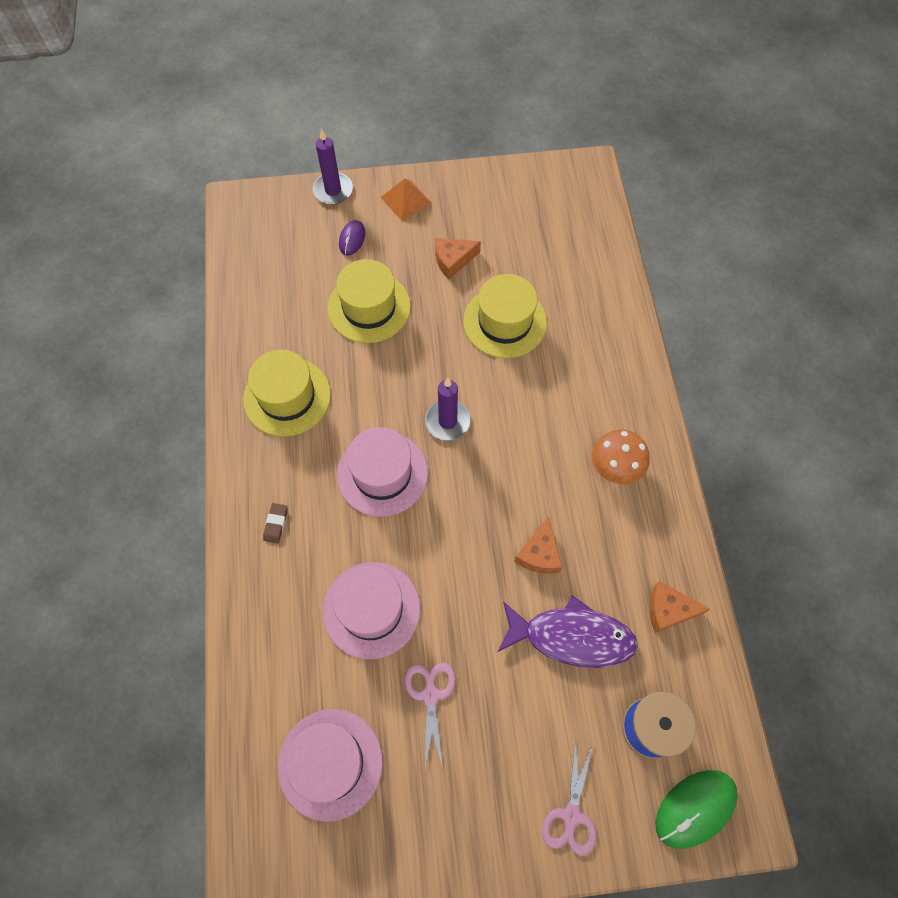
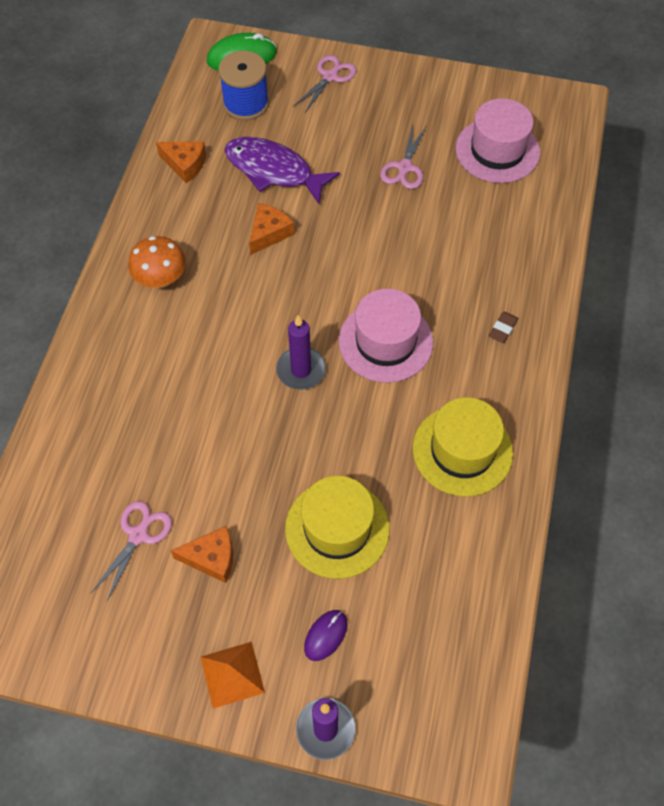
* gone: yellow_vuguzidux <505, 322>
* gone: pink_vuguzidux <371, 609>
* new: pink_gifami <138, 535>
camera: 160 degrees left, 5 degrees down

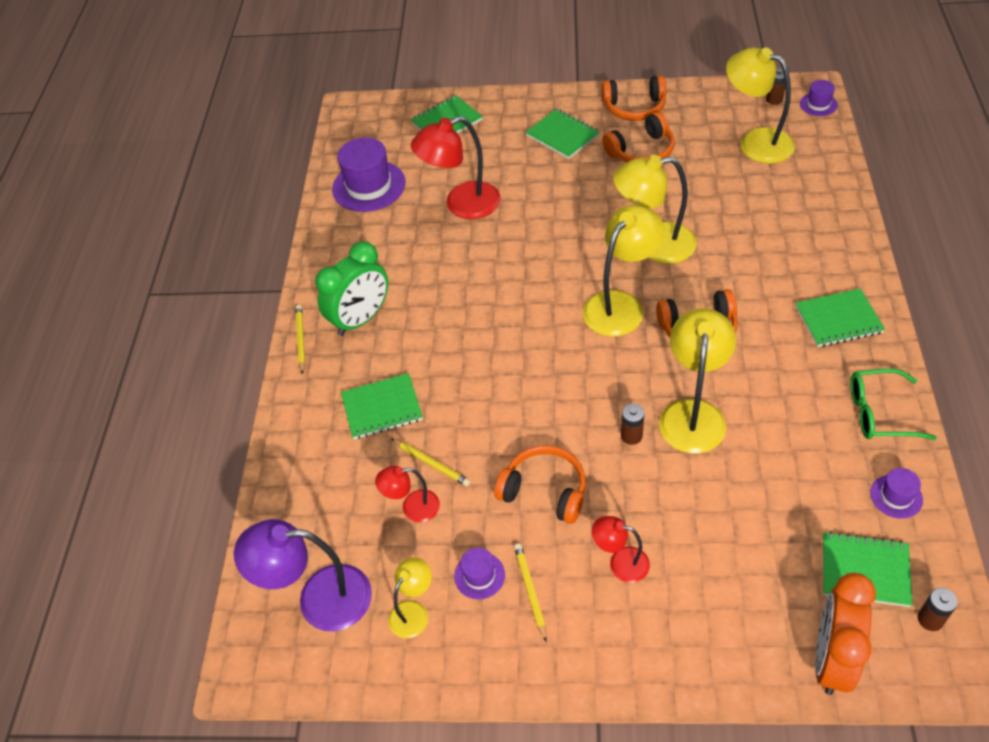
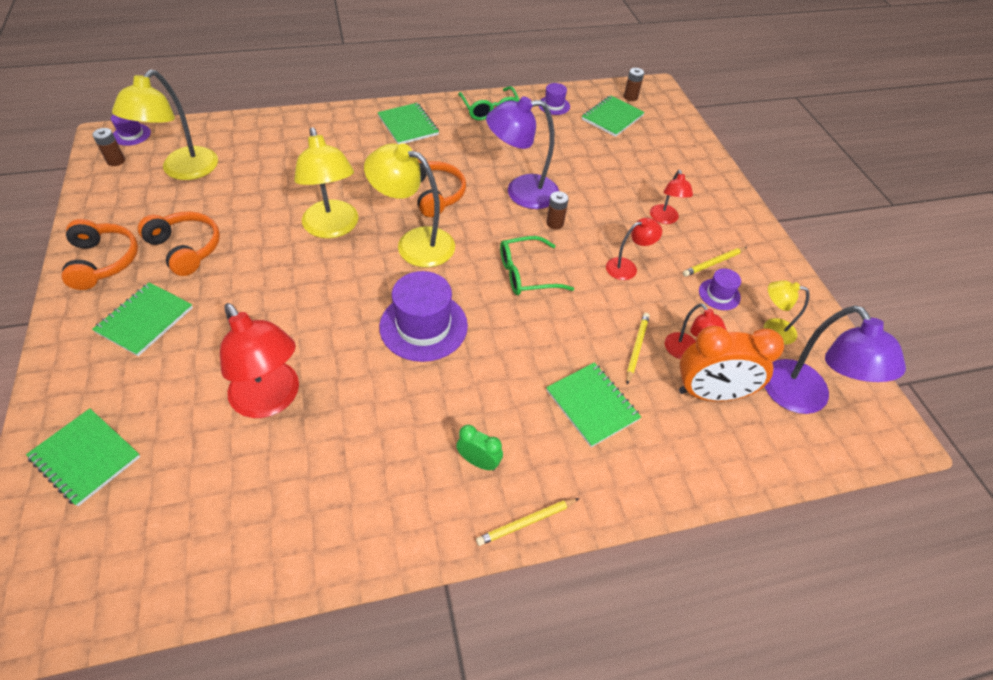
* shifted: purple_vuguzidux <369, 186> to <423, 326>
* scaled: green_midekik <361, 319> = <478, 461> x0.51
* repainted: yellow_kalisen <693, 413> to purple_kalisen <521, 192>
* swapped: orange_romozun <544, 491> to red_kalisen <627, 267>
* rotated: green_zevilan <865, 570> = <612, 118> 45 degrees clockwise
* shifted: orange_midekik <831, 658> to <710, 394>
* new: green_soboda <526, 274>
camera: 115 degrees left, 0 degrees up

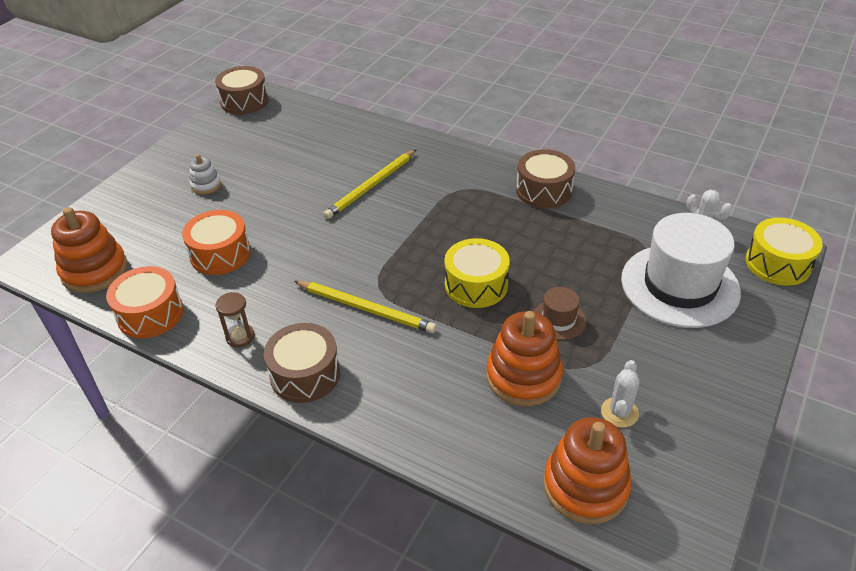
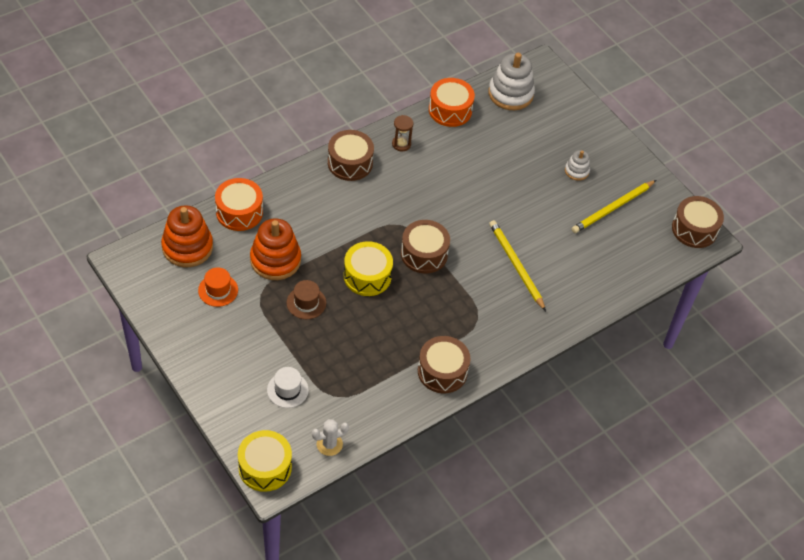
* repainted: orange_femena <94, 270> to white_femena <510, 94>
* shifted: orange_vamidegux <220, 254> to <239, 212>
* scaled: white_vuguzidux <679, 285> = <287, 390> x0.45
* shifted: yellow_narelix <366, 309> to <612, 208>
* swapped: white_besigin <619, 412> to orange_vuguzidux <218, 290>
* new: brown_vamidegux <424, 254>
camera: 110 degrees right, 10 degrees up

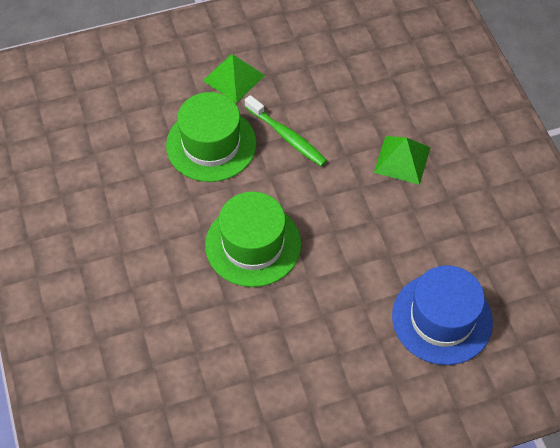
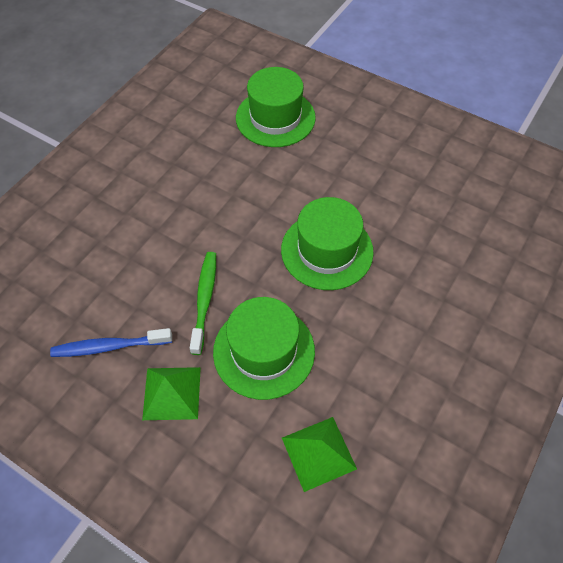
* shifted: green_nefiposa <402, 159> to <318, 453>
* repainted: blue_vuguzidux <442, 318> to green_vuguzidux <275, 118>
* new: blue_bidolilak <109, 346>
camera: 130 degrees left, 0 degrees up

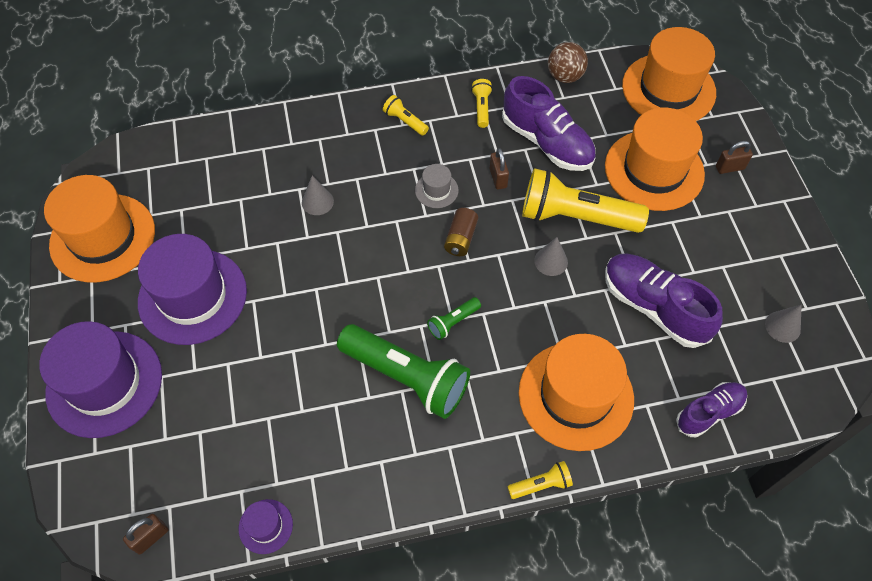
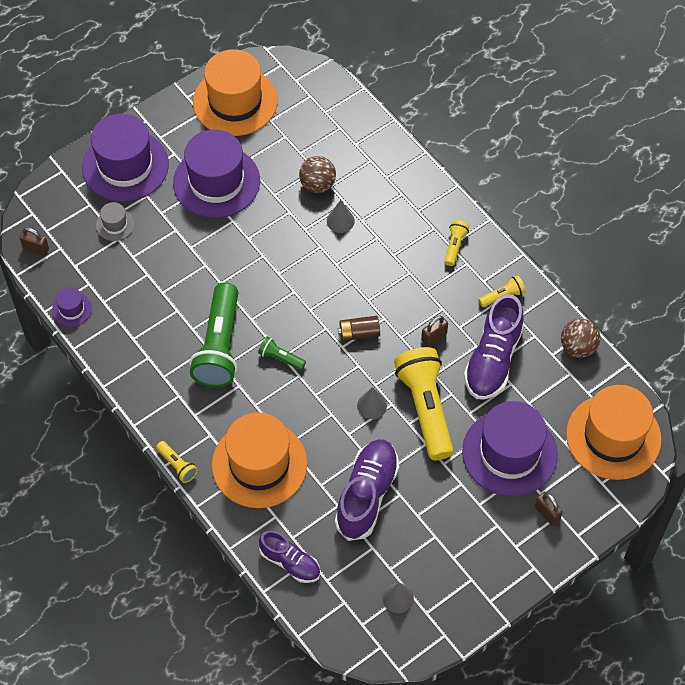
* repainted: orange_vuguzidux <654, 170> to purple_vuguzidux <509, 453>
* shifted: grey_vuguzidux <436, 190> to <115, 224>
* new: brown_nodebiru <317, 185>
camera: 65 degrees right, 0 degrees up

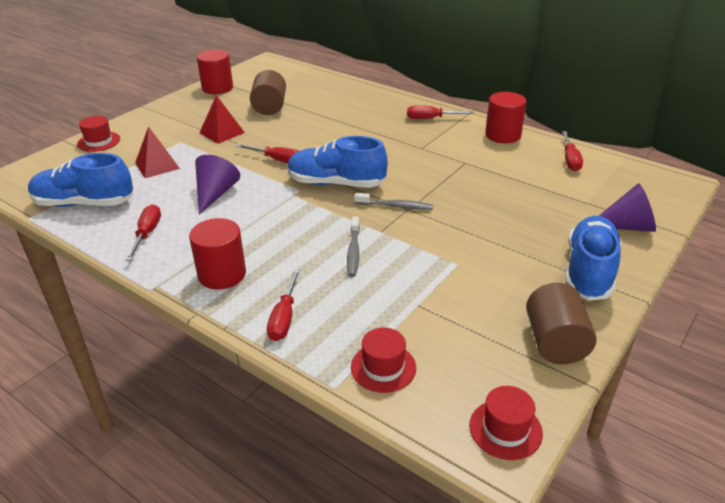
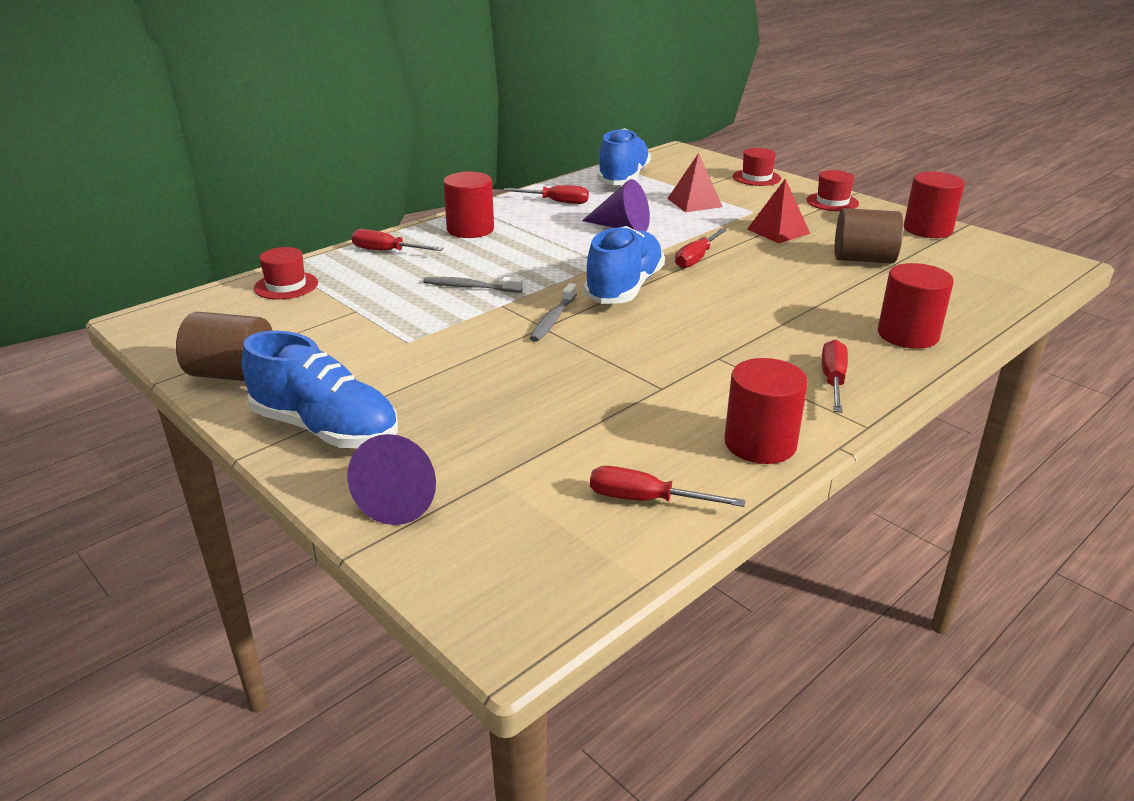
* shifted: red_vuguzidux <505, 429> to <832, 202>
* new: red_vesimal <907, 335>
camera: 100 degrees right, 5 degrees down

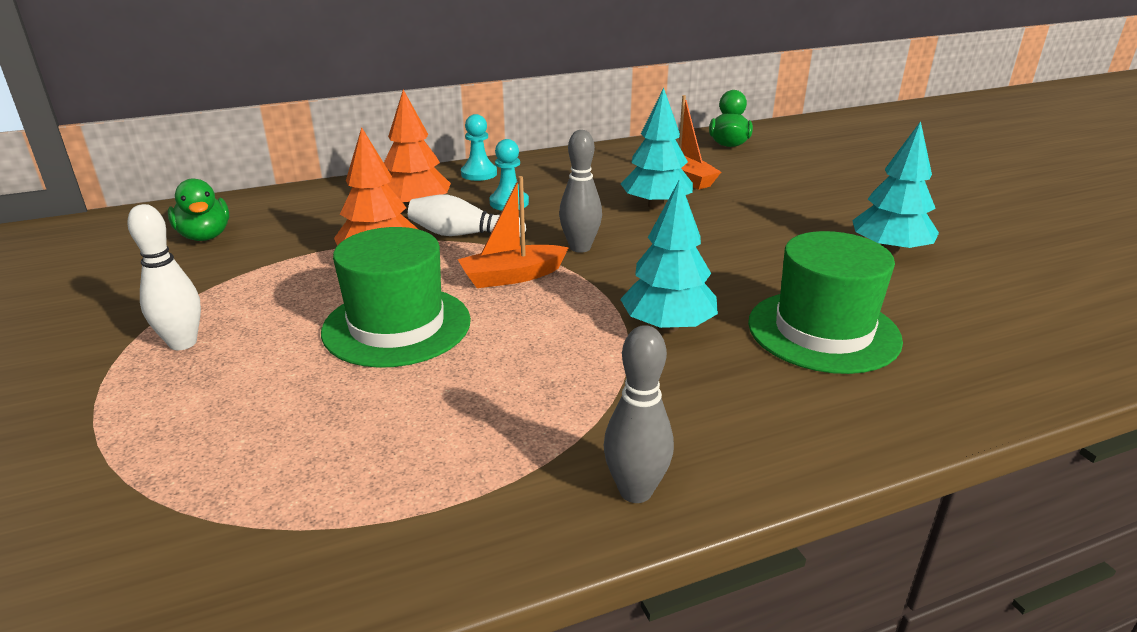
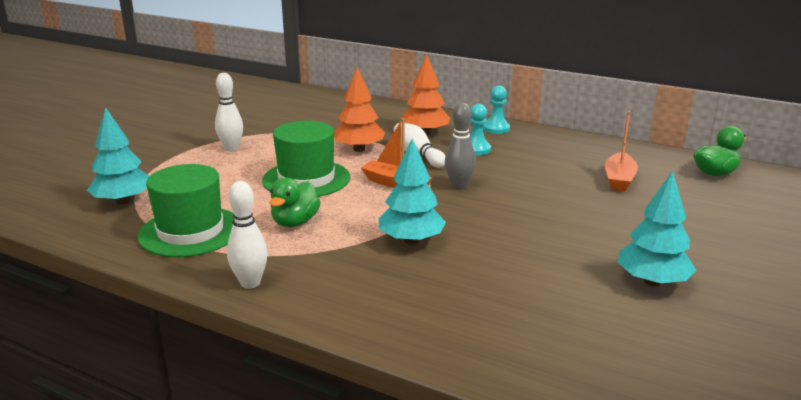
* shifted: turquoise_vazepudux <656, 206> to <123, 201>
* shifted: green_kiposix <205, 236> to <295, 222>
* shifted: green_vuguzidux <823, 331> to <190, 231>
* repainted: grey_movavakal <635, 491> to white_movavakal <250, 283>
camera: 50 degrees right, 5 degrees down

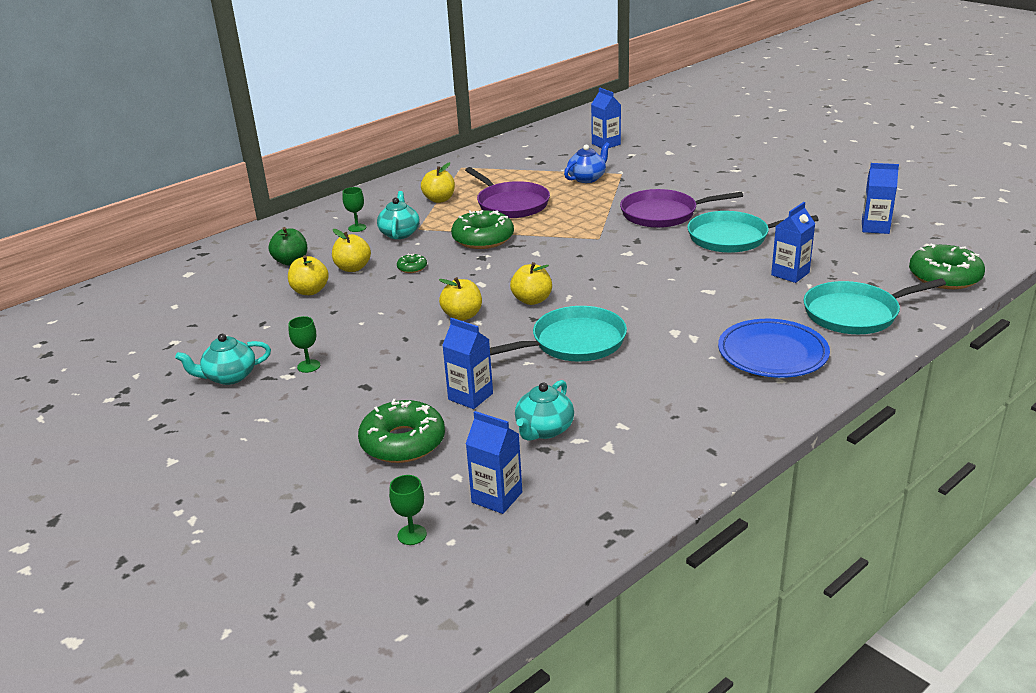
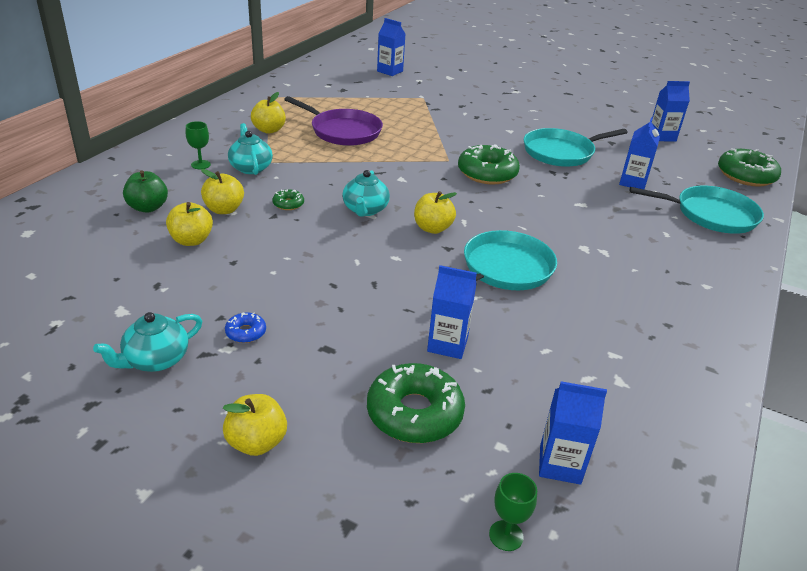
* gone: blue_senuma <587, 178>
* gone: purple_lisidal <663, 214>
* shifted: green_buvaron <483, 238> to <487, 173>
* shifted: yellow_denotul <462, 315> to <256, 442>
* rotated: turquoise_lisidal <855, 314> = <711, 215> 135 degrees counterclockwise
* swapped: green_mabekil <308, 366> to blue_buvaron <246, 332>
* gone: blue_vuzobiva <772, 354>
* shifted: turquoise_senuma <544, 429> to <365, 210>
camera: 25 degrees left, 5 degrees up

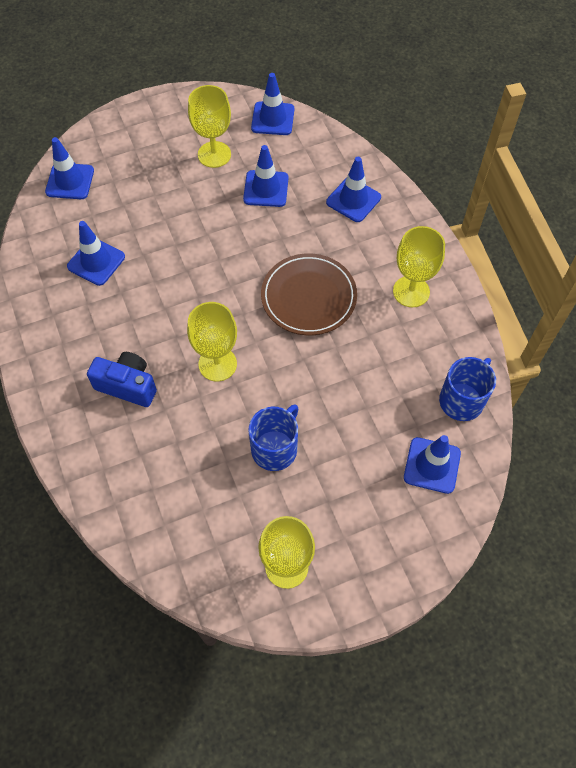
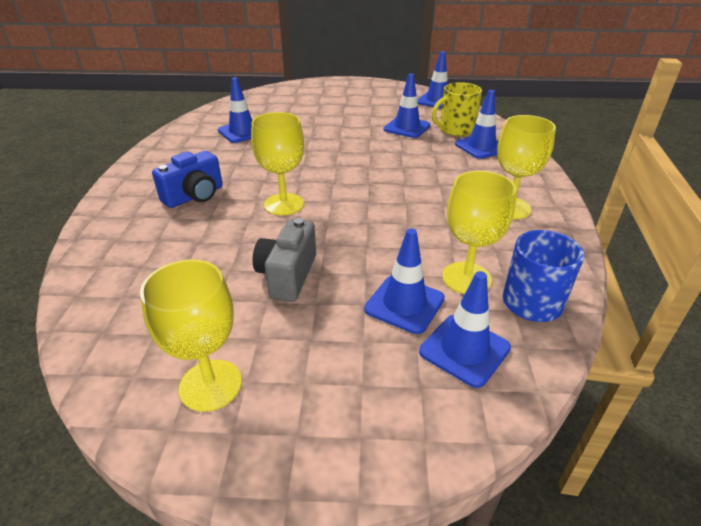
* shifted: yellow_mabekil <214, 154> to <466, 278>
* shifted: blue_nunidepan <70, 181> to <404, 304>
* gone: brown_vuzobiva <308, 297>
* rotated: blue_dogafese <127, 385> = <195, 196> 90 degrees clockwise
* swapped: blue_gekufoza <275, 448> to grey_dogafese <287, 275>
* new: yellow_gekufoza <455, 130>
camera: 25 degrees right, 25 degrees down

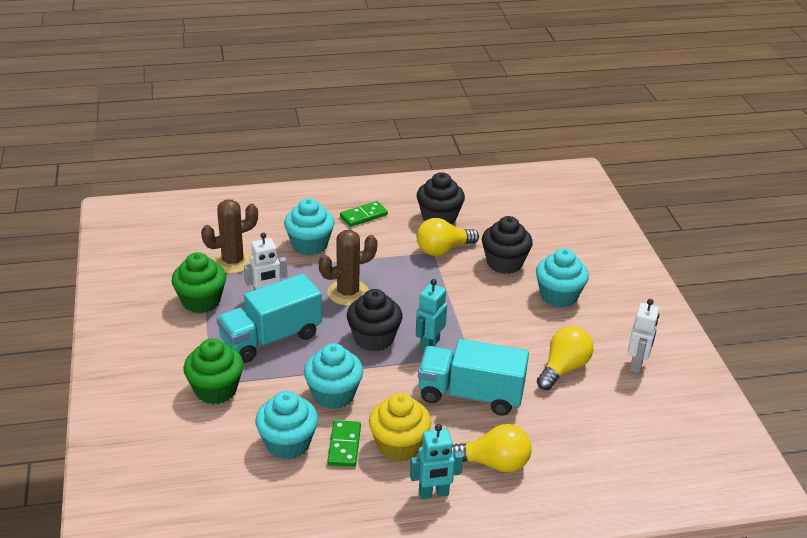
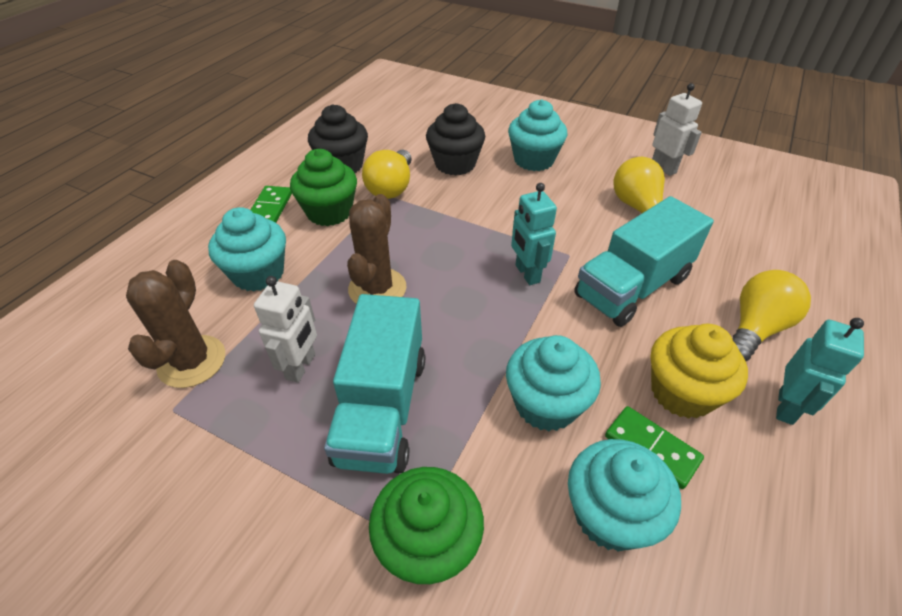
* shifted: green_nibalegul <201, 301> to <329, 212>
* gone: black_nibalegul <374, 338>
camera: 50 degrees left, 10 degrees up

